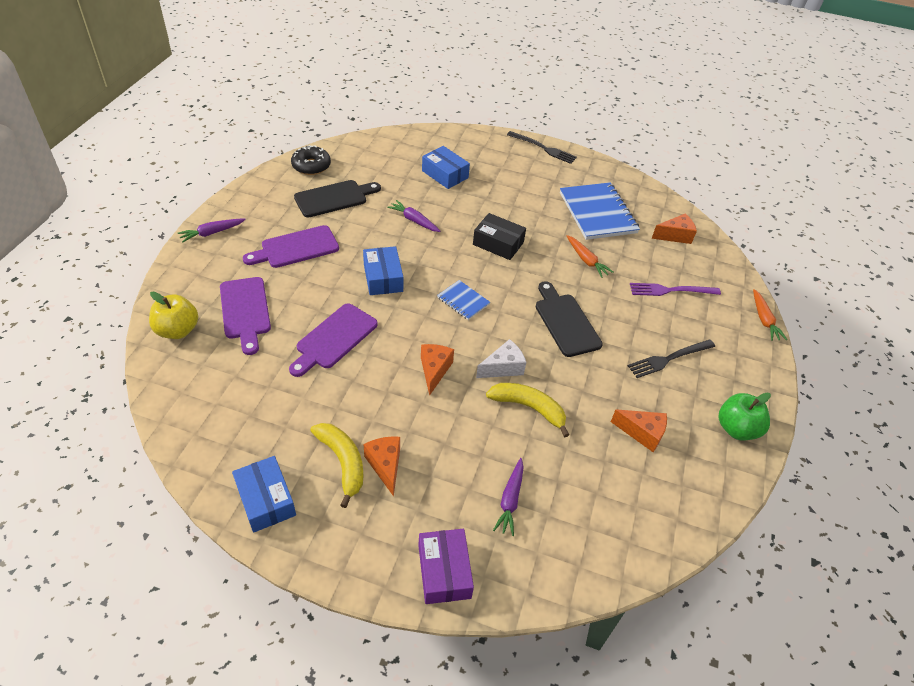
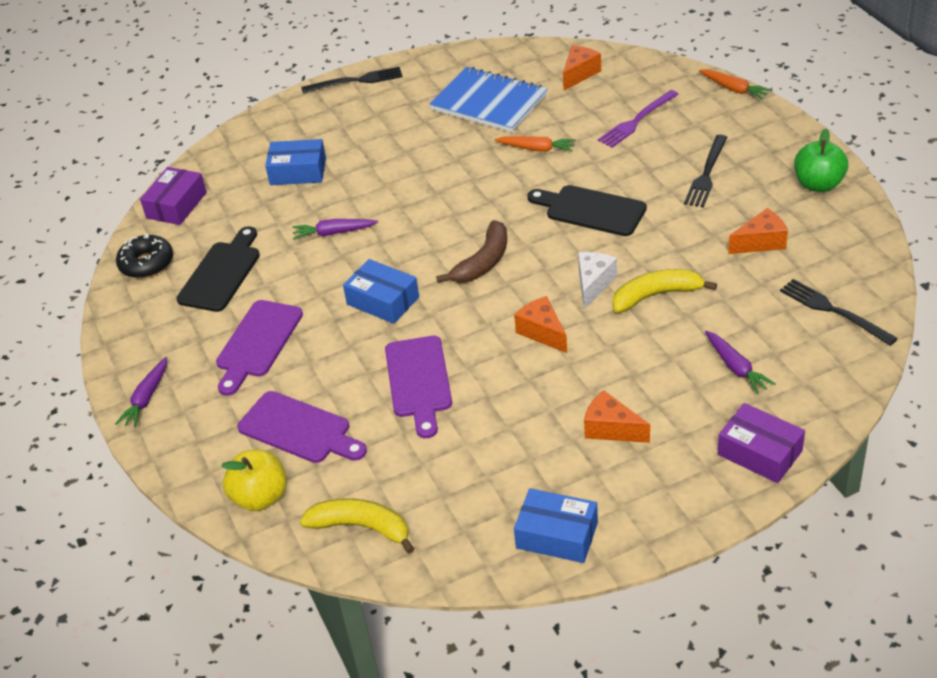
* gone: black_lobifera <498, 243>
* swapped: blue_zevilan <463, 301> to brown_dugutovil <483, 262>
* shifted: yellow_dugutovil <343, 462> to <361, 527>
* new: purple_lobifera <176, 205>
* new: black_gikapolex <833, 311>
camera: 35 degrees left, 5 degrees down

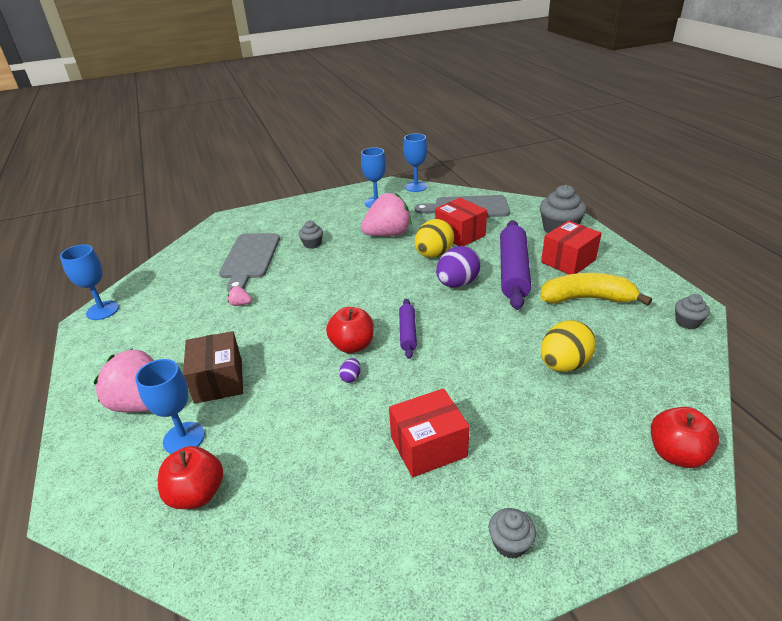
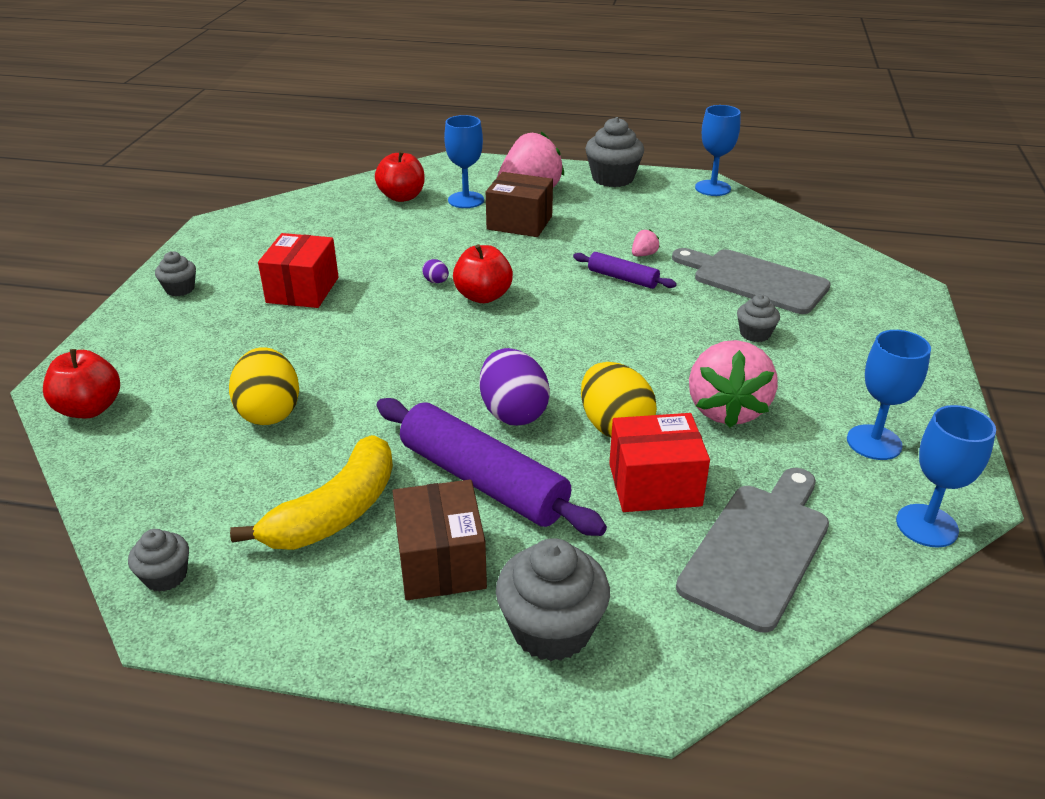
* repainted: red_lobifera <568, 261> to brown_lobifera <441, 562>
* shifted: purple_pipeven <408, 332> to <622, 278>
* new: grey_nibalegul <612, 178>
camera: 120 degrees right, 0 degrees up

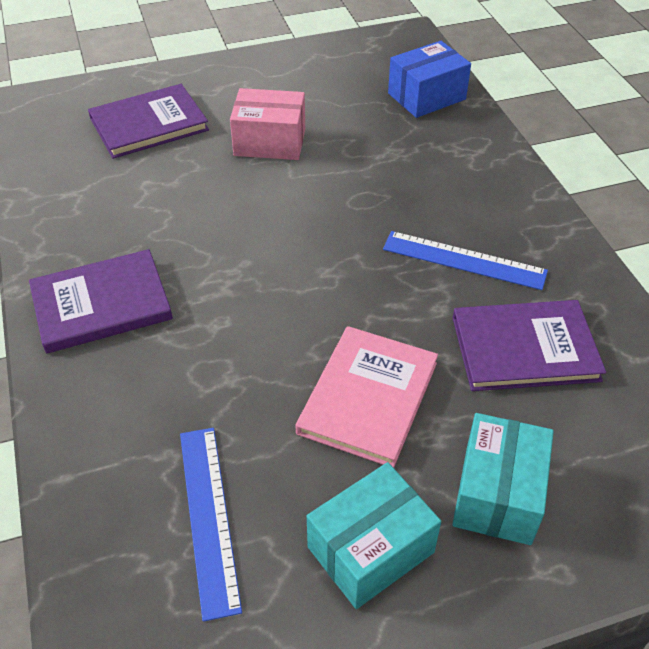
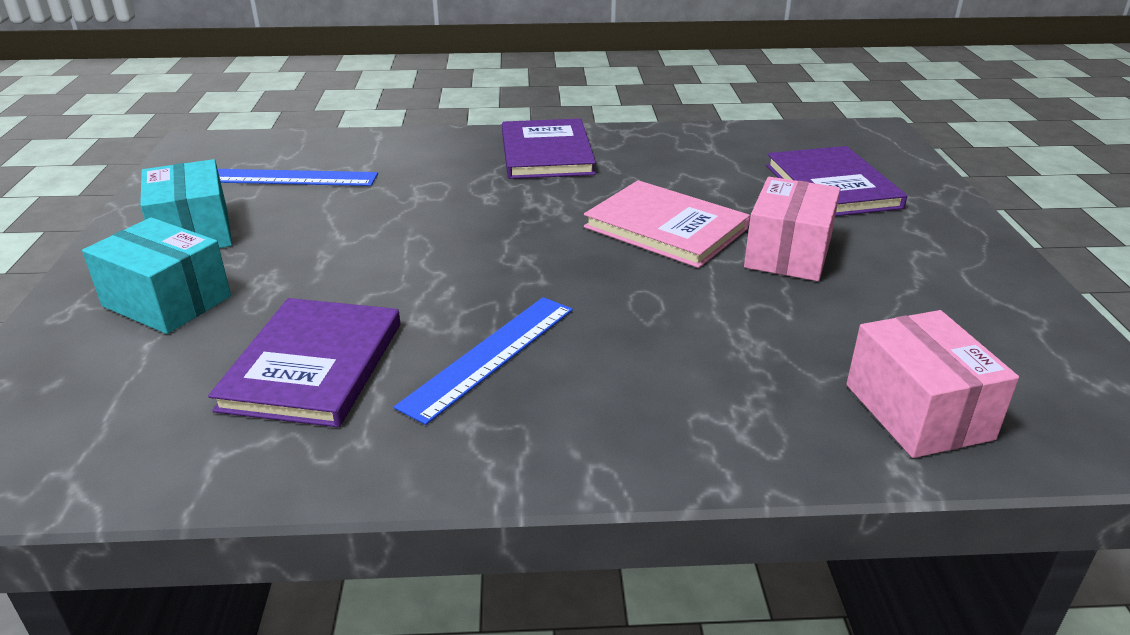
* repainted: blue_lobifera <426, 96> to pink_lobifera <918, 411>
* shifted: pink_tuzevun <368, 398> to <665, 228>
camera: 105 degrees right, 15 degrees down

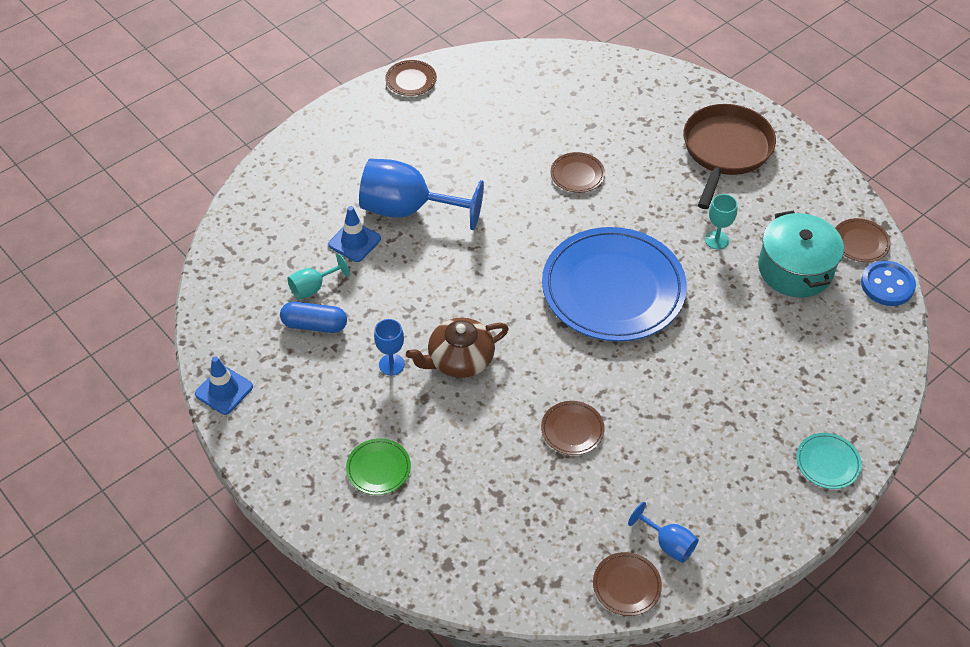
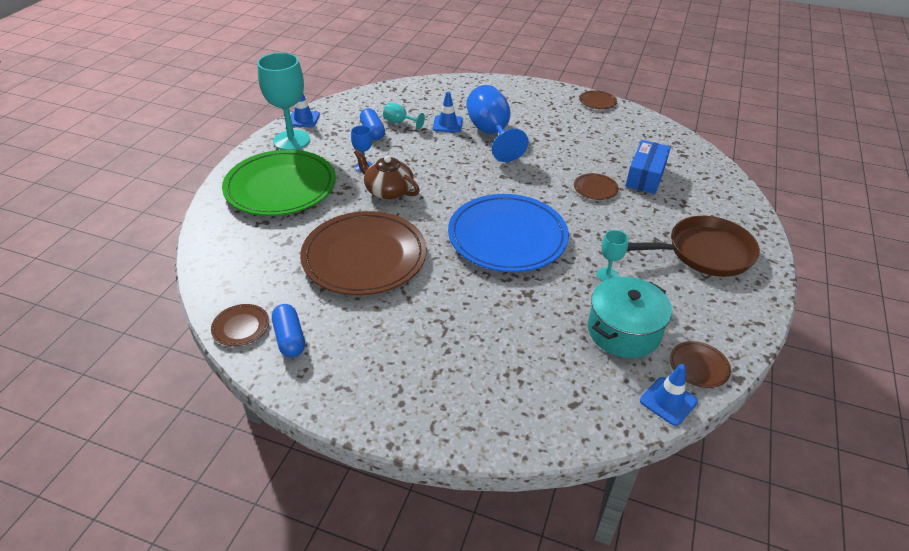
* swapped: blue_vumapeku <887, 285> to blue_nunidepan <668, 401>
* scaled: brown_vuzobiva <572, 430> = <364, 257> x2.46
* gone: turquoise_vuzobiva <827, 463>
* scaled: green_vuzobiva <378, 468> = <281, 187> x2.46
* swapped: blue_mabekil <668, 544> to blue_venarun <290, 338>
* new: turquoise_mabekil <291, 140>
* new: blue_lobifera <645, 176>
camera: 60 degrees right, 10 degrees down

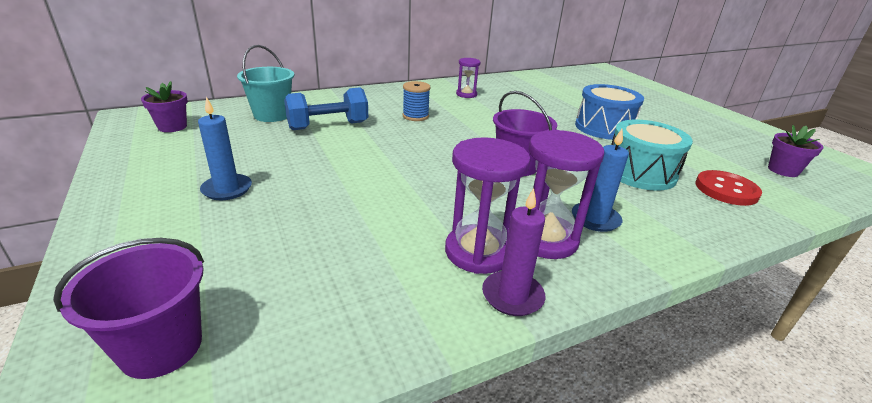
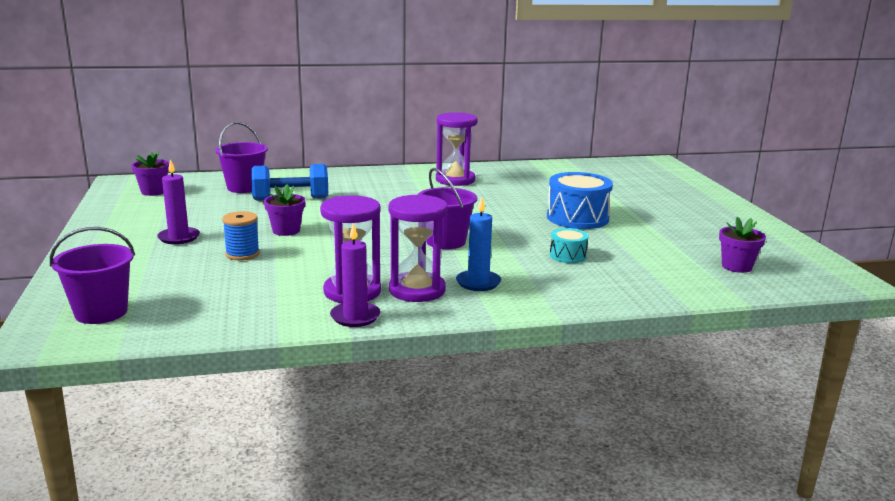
* repainted: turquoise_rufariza <272, 115> to purple_rufariza <244, 187>
* scaled: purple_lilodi <466, 94> = <455, 180> x1.72
* shifted: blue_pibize <415, 116> to <242, 254>
* repainted: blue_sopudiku <227, 189> to purple_sopudiku <179, 237>
* scaled: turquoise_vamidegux <640, 173> = <567, 256> x0.52
* gone: red_vumapeku <726, 190>
* new: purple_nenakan <286, 231>
camera: 15 degrees right, 10 degrees down

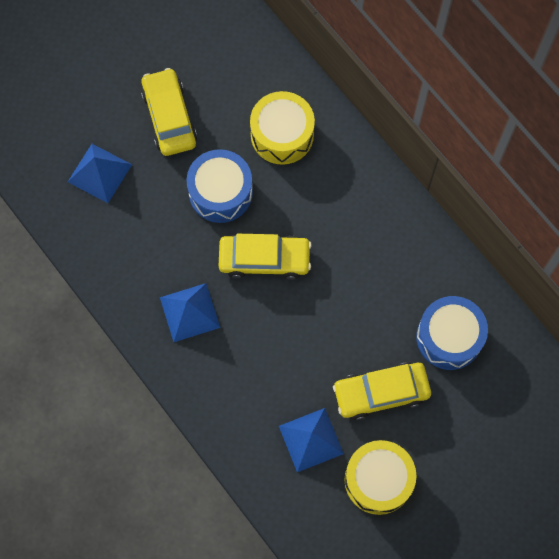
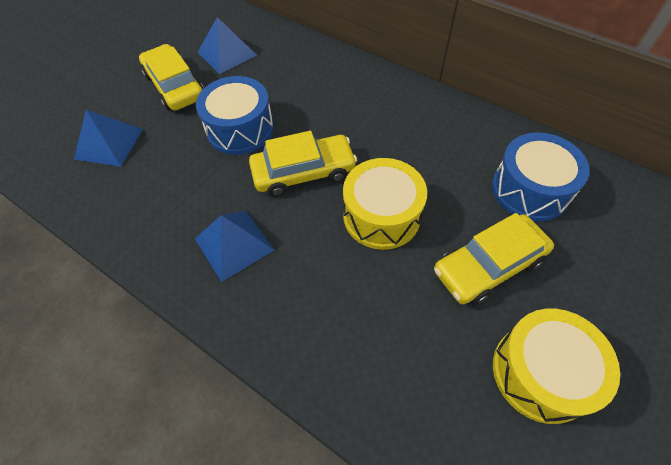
* shifted: yellow_vamidegux <282, 135> to <381, 216>
* shifted: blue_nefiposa <311, 439> to <227, 53>
camera: 15 degrees left, 15 degrees down

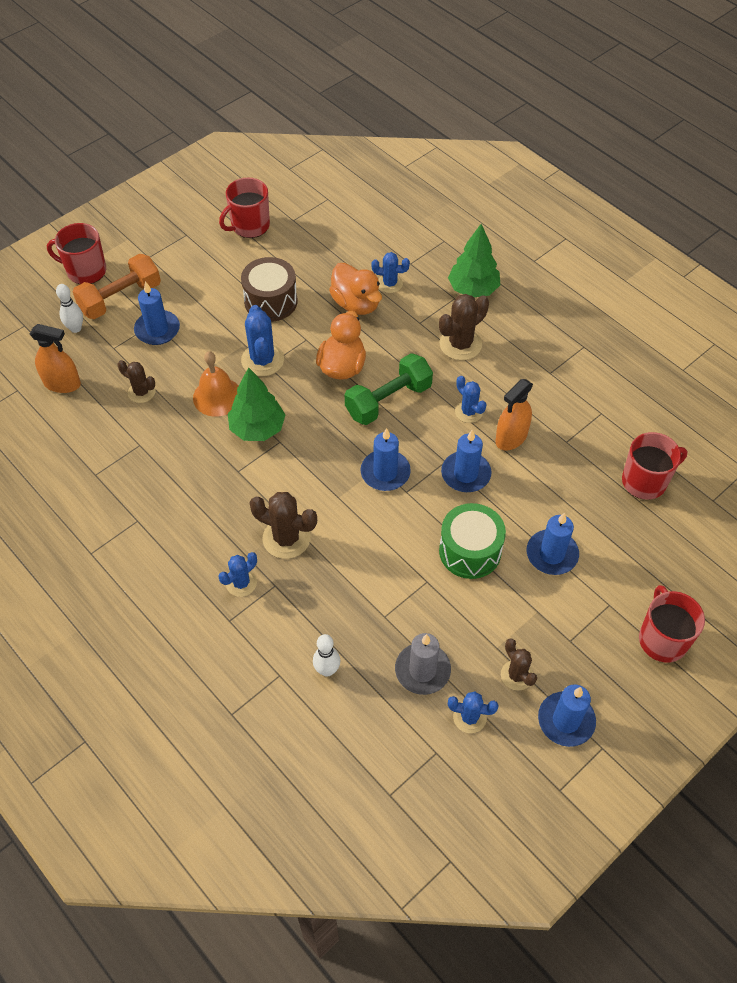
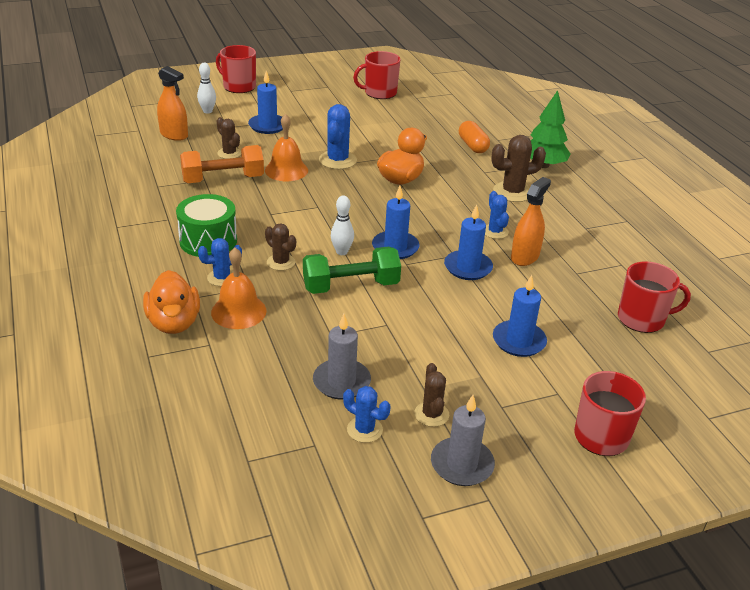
* swapped: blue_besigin <390, 283> to orange_venarun <473, 146>
* shifted: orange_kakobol <120, 298> to <223, 179>
* gone: brown_vamidegux <271, 301>
* shifted: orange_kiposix <356, 304> to <174, 323>
* shifted: green_kakobol <388, 400> to <351, 286>
* gone: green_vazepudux <257, 428>
* rotated: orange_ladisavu <511, 437> = <525, 257> 150 degrees clockwise
* scaled: brown_besigin <286, 538> = <281, 262> x0.63
* shifted: green_vamidegux <470, 551> to <208, 241>
* shifted: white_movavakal <327, 670> to <342, 252>
* repainted: blue_sopudiku <566, 720> to grey_sopudiku <462, 464>
* new: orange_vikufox <238, 311>
camera: 20 degrees right, 20 degrees down

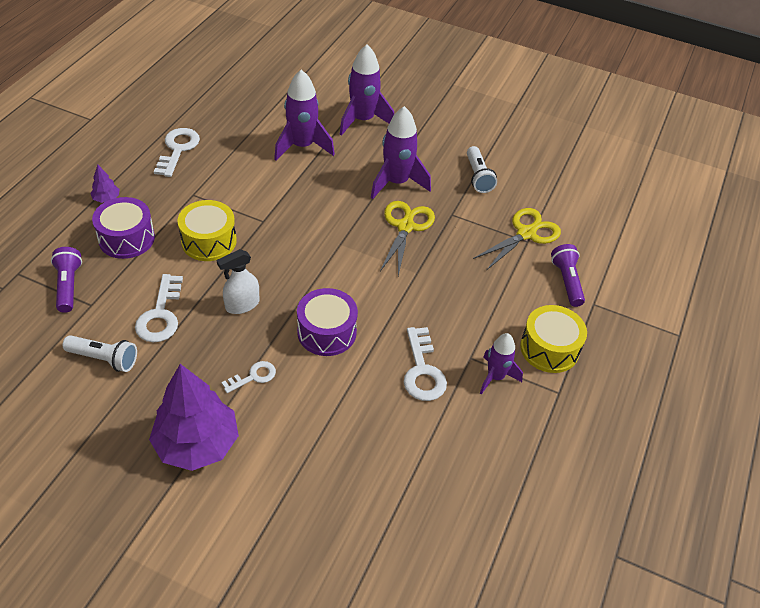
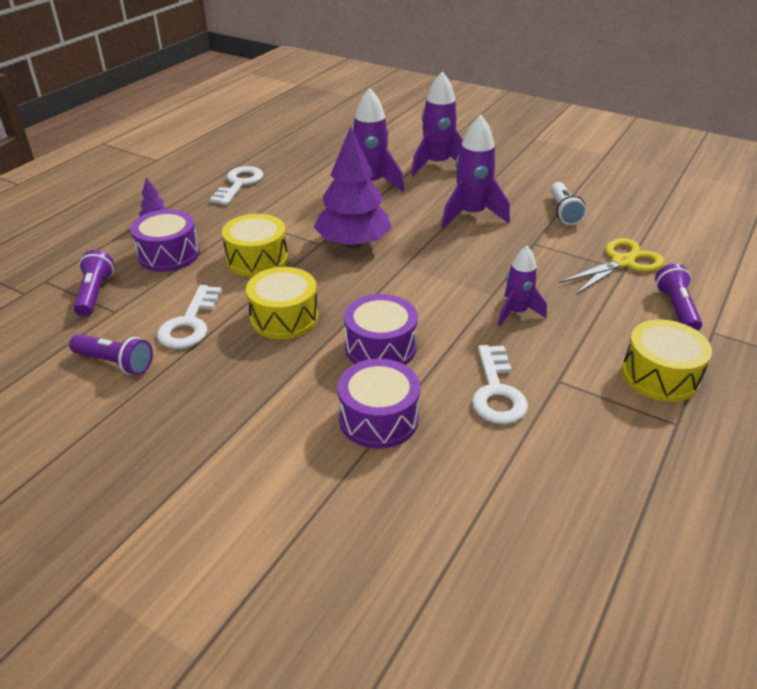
* gone: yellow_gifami <405, 227>
* swapped: white_ladisavu <242, 305> to yellow_vamidegux <284, 317>
* shifted: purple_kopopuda <495, 377> to <516, 312>
* repainted: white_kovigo <104, 359> to purple_kovigo <115, 363>
* gone: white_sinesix <253, 376>
* shifted: purple_vazepudux <197, 444> to <353, 243>
* new: purple_vamidegux <378, 418>
camera: 10 degrees right, 10 degrees down

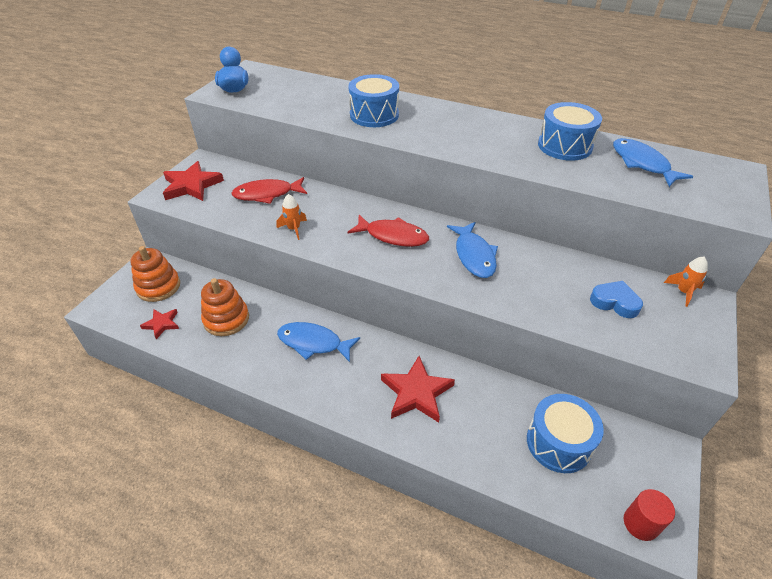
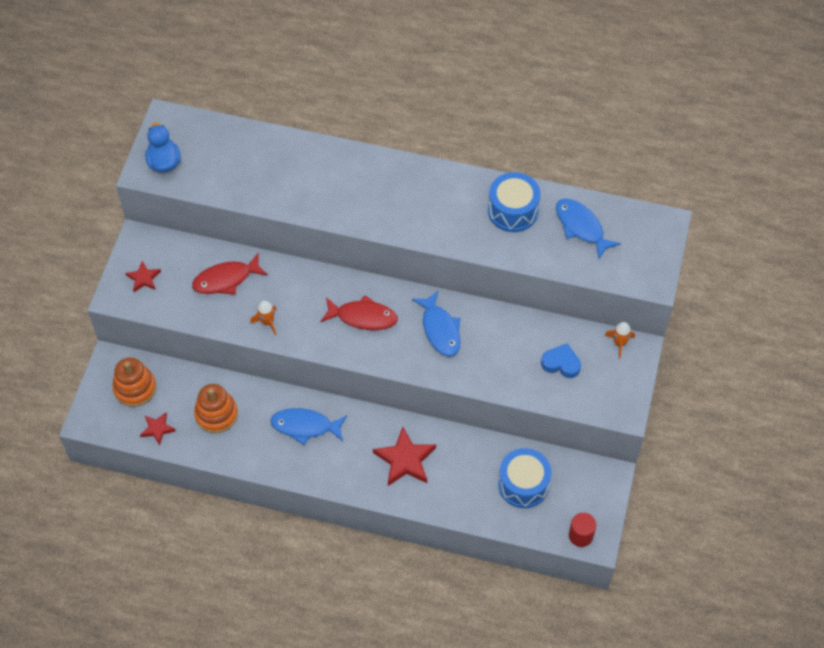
* gone: blue_vamidegux <374, 115>
* scaled: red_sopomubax <192, 185> = <143, 278> x0.56
camera: 10 degrees left, 15 degrees up

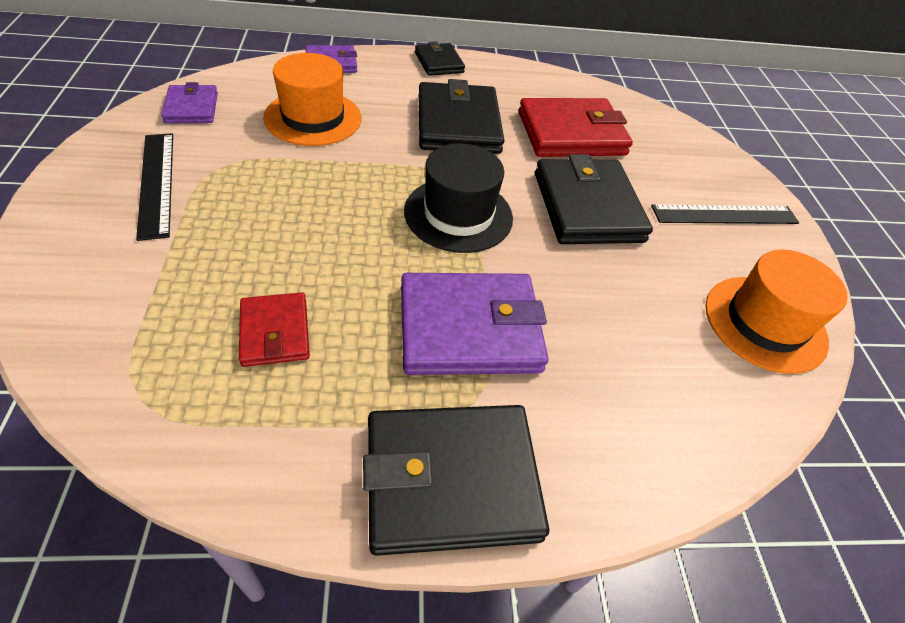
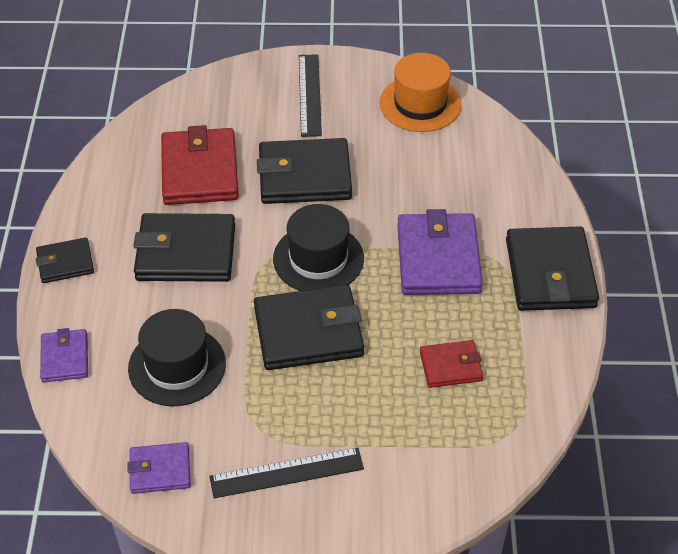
* repainted: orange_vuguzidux <313, 118> to black_vuguzidux <177, 366>
* new: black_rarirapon <308, 332>
camera: 80 degrees left, 0 degrees up

